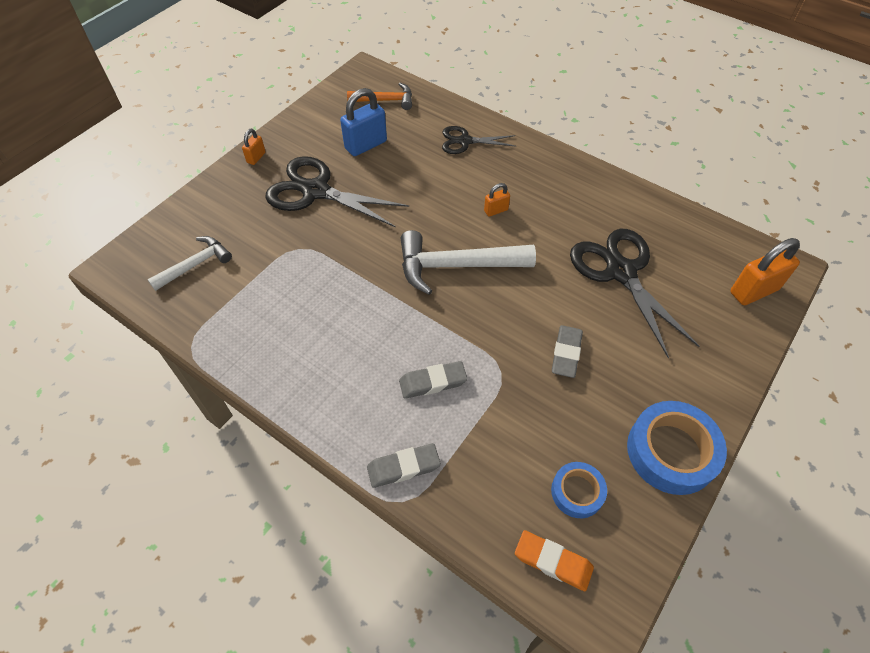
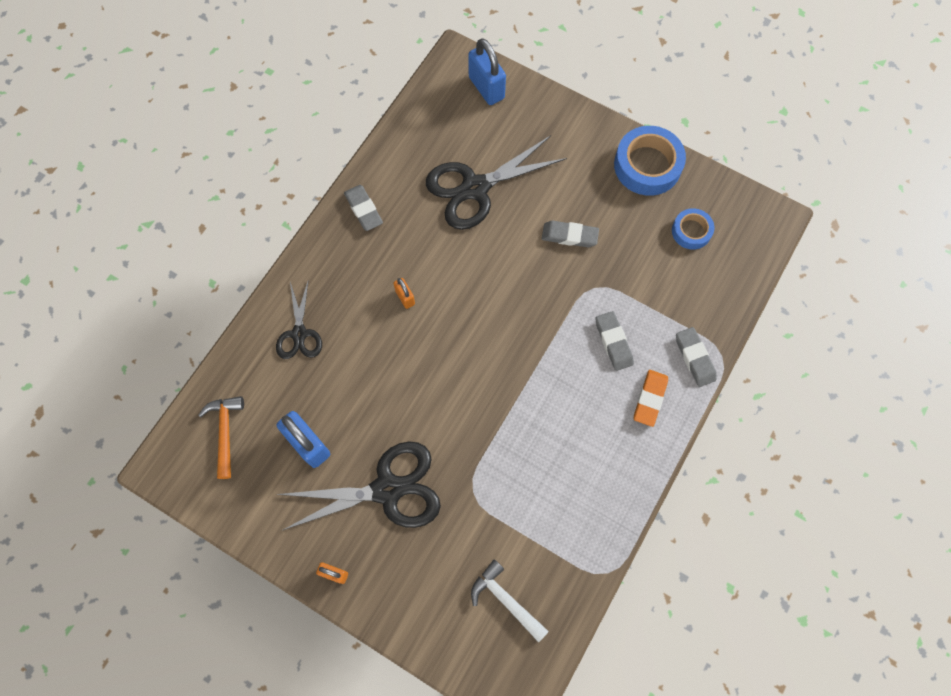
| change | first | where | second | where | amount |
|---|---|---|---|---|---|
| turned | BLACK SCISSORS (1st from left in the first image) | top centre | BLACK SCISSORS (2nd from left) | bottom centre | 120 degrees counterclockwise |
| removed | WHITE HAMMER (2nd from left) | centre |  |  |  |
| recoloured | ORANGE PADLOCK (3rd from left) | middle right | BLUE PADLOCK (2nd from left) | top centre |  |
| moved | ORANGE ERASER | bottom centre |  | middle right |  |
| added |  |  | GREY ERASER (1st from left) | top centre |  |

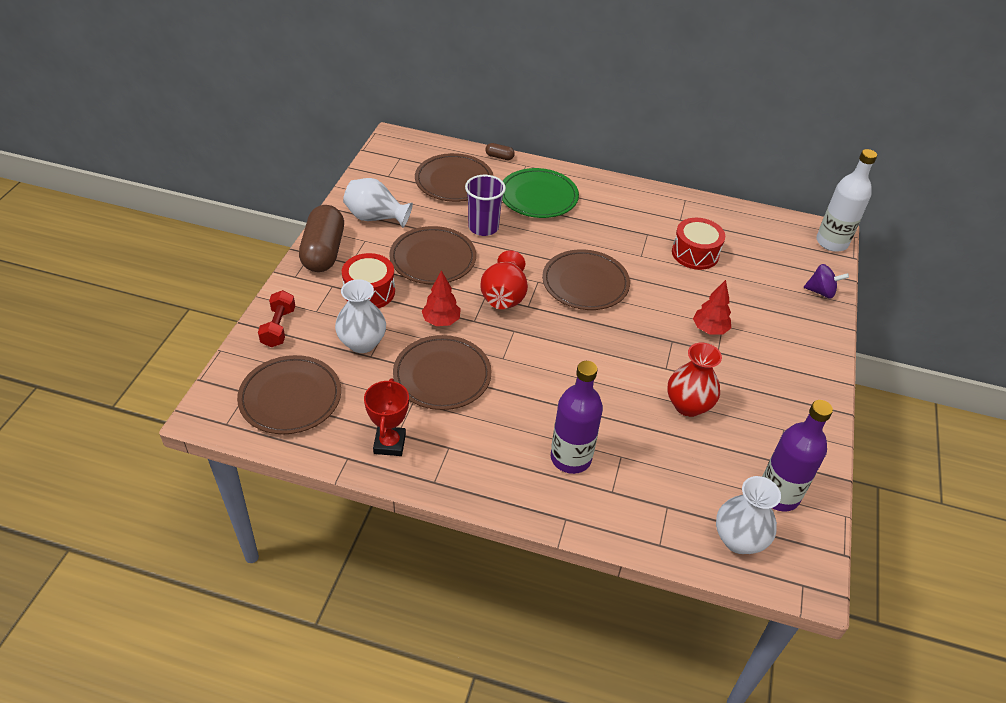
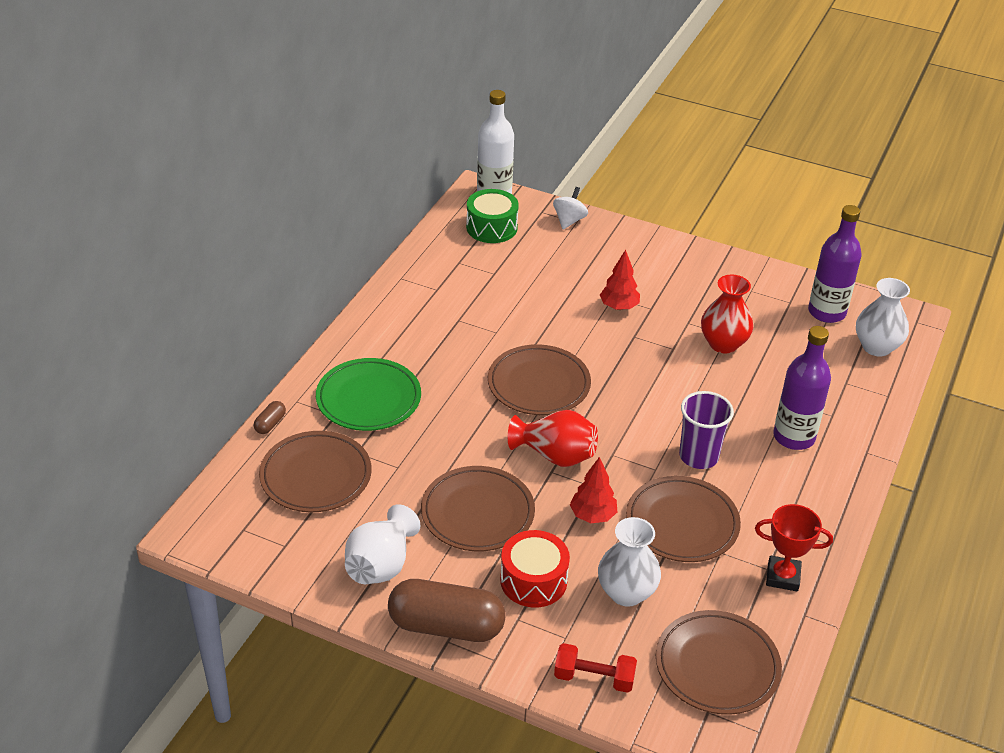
| change | first | where | second | where | amount |
|---|---|---|---|---|---|
| moved | PURPLE CUP | top centre |  | middle right |  |
| removed | RED DRUM (2nd from left) | middle right |  |  |  |
| recoloured | PURPLE SPINNING TOP | middle right | WHITE SPINNING TOP | top centre |  |
| added |  |  | GREEN DRUM | top centre |  |

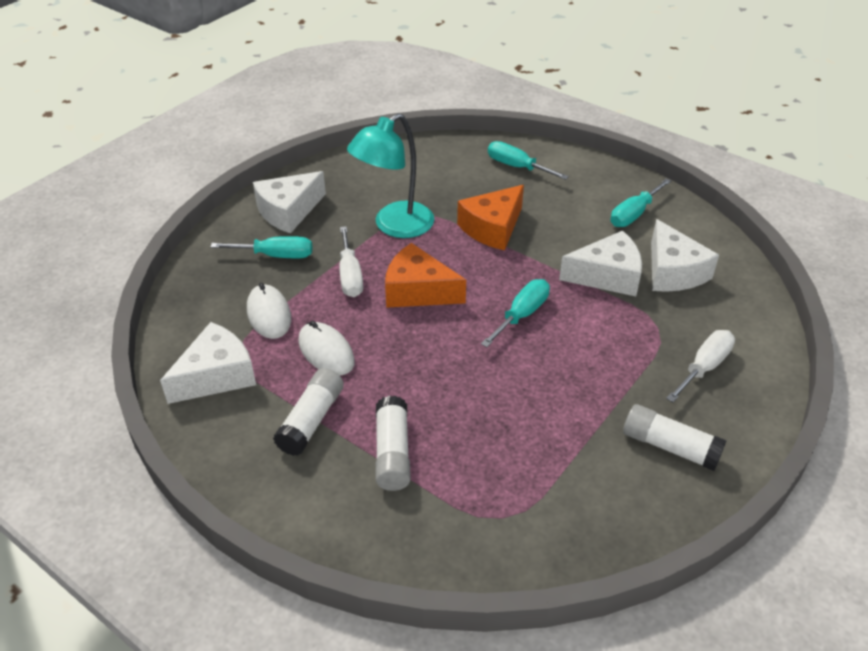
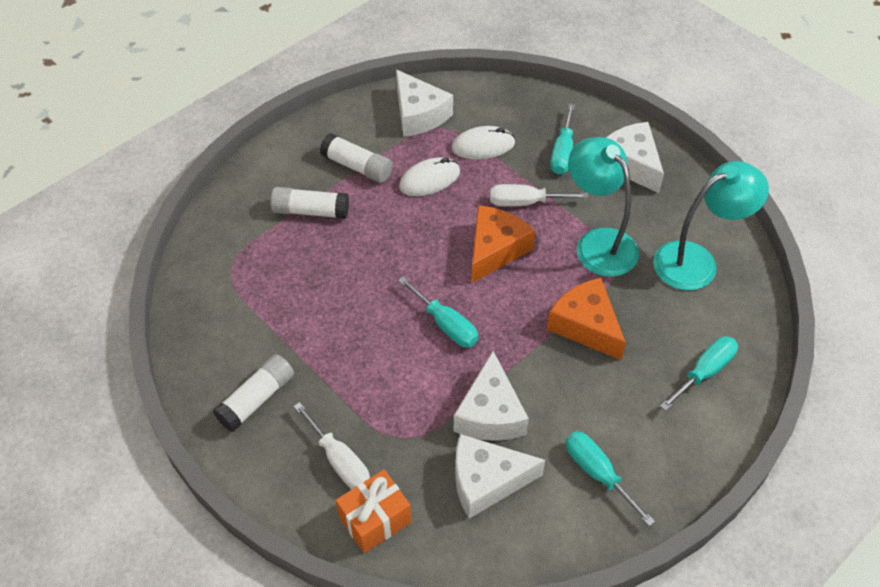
| change | first | where | second | where | amount |
|---|---|---|---|---|---|
| added |  |  | TURQUOISE LAMP (2nd from left) | middle right |  |
| added |  |  | ORANGE GIFT | bottom centre |  |

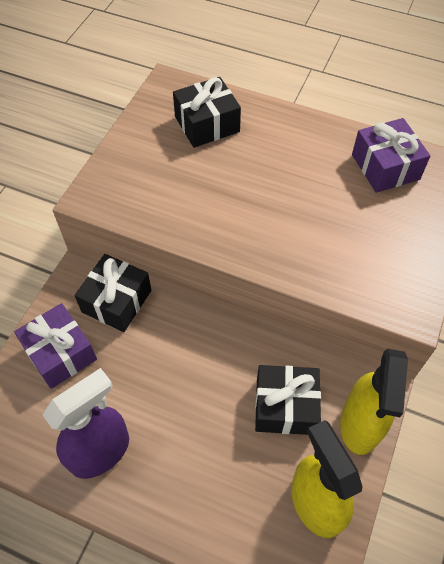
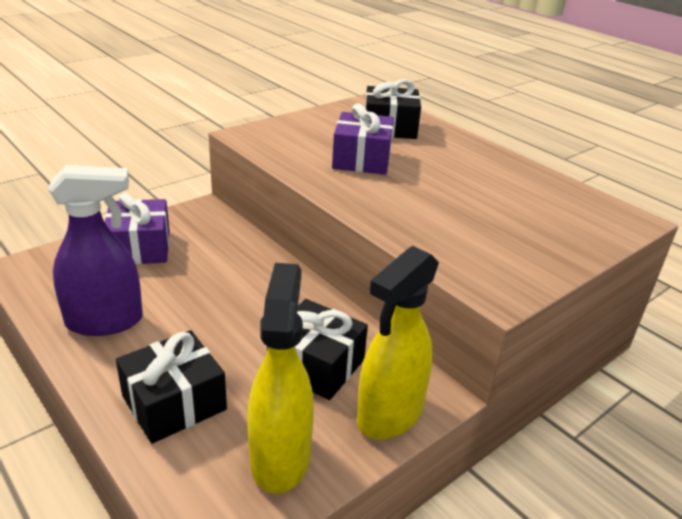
| change | first | where | second | where | amount |
|---|---|---|---|---|---|
| moved | PURPLE GIFT (2nd from left) | top right |  | top centre |  |
| moved | BLACK GIFT (1st from left) | middle left |  | bottom left |  |

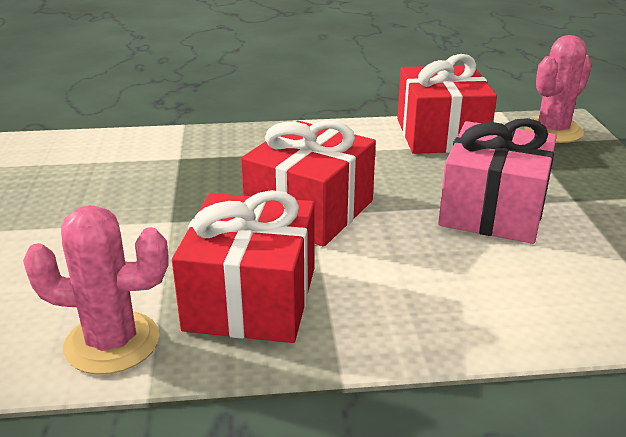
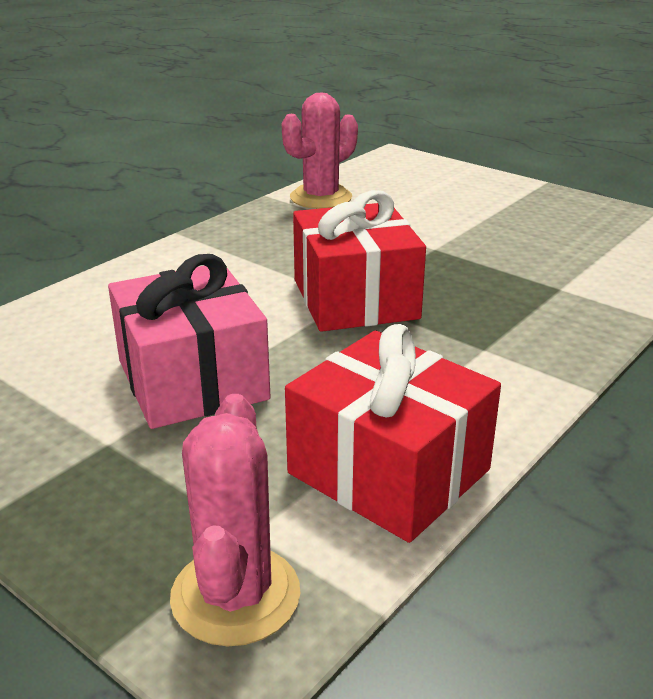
| change | first | where | second | where | amount |
|---|---|---|---|---|---|
| removed | RED GIFT (1st from left) | centre |  |  |  |

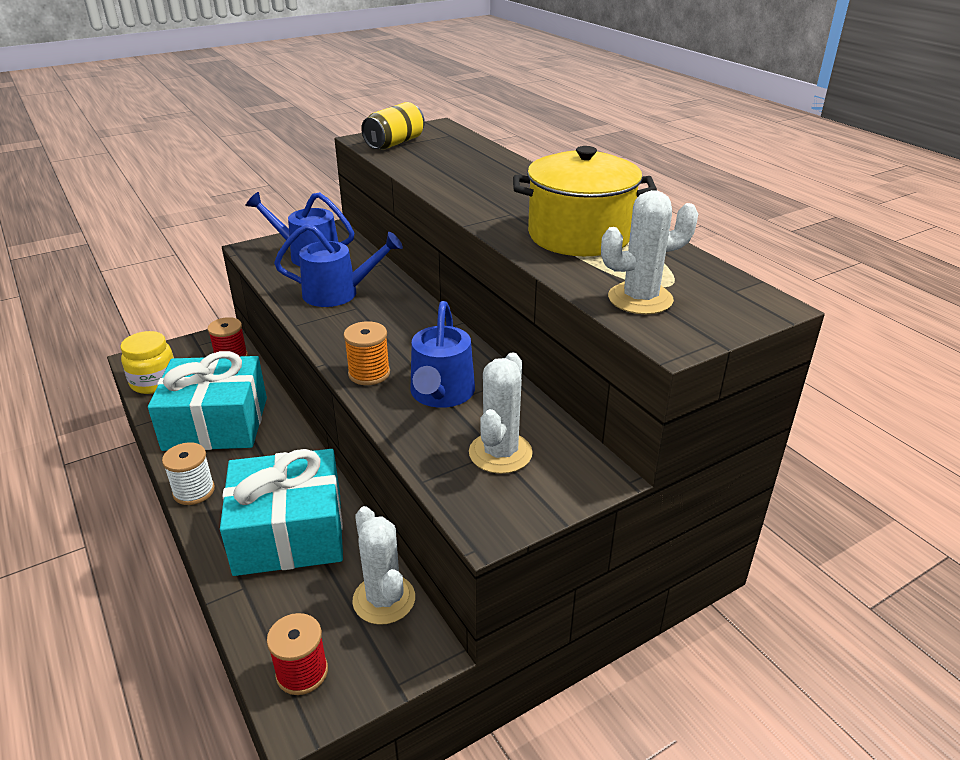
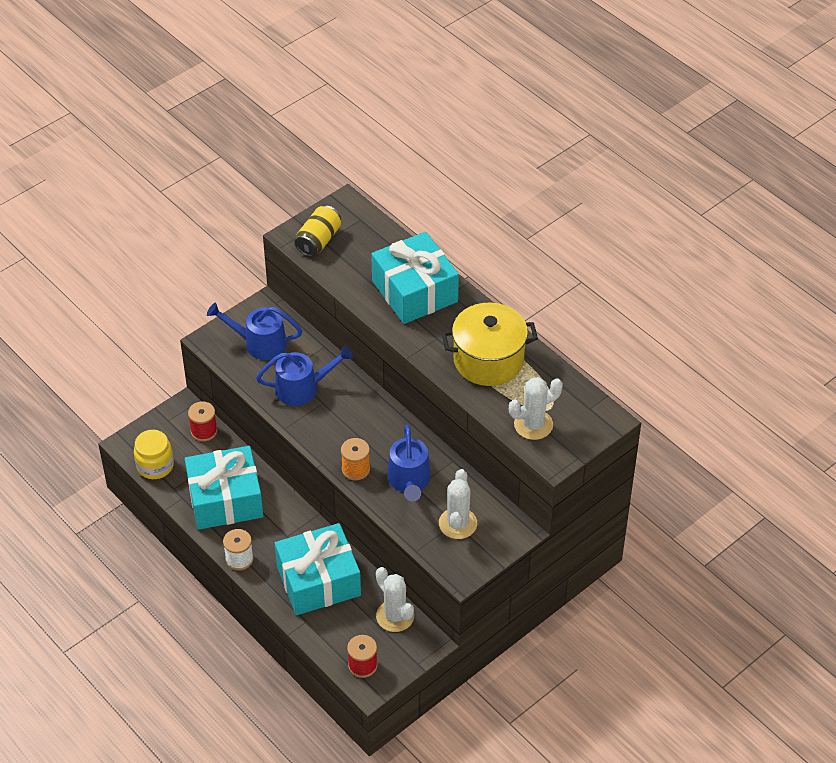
| change | first | where | second | where | amount |
|---|---|---|---|---|---|
| added |  |  | TURQUOISE GIFT (3rd from left) | centre |  |

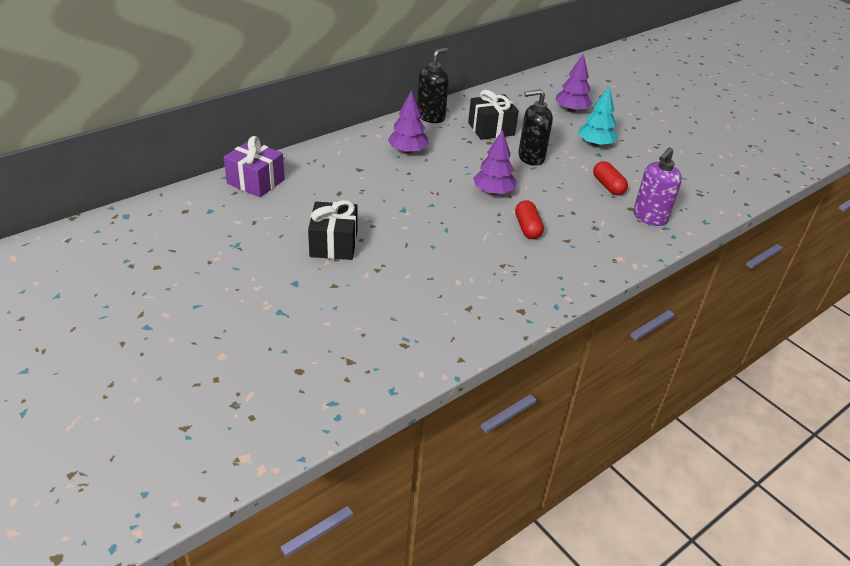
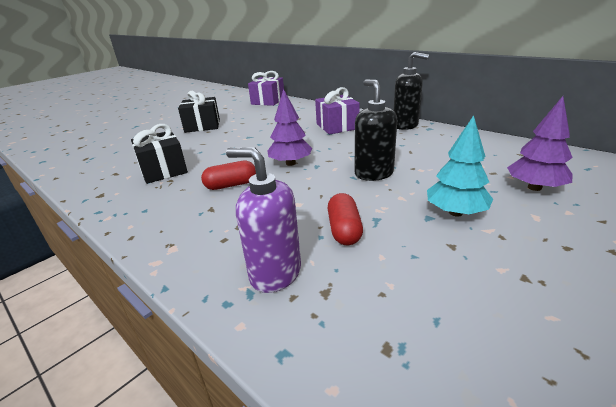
| change | first | where | second | where | amount |
|---|---|---|---|---|---|
| moved | BLACK GIFT (2nd from left in the first image) | top centre | BLACK GIFT (1st from left) | middle left |  |
| replaced | PURPLE TREE (1st from left) | top centre | PURPLE GIFT (2nd from left) | top centre |  |
| turned | RED CAPSULE (2nd from left) | top right |  | centre | 60 degrees counterclockwise |

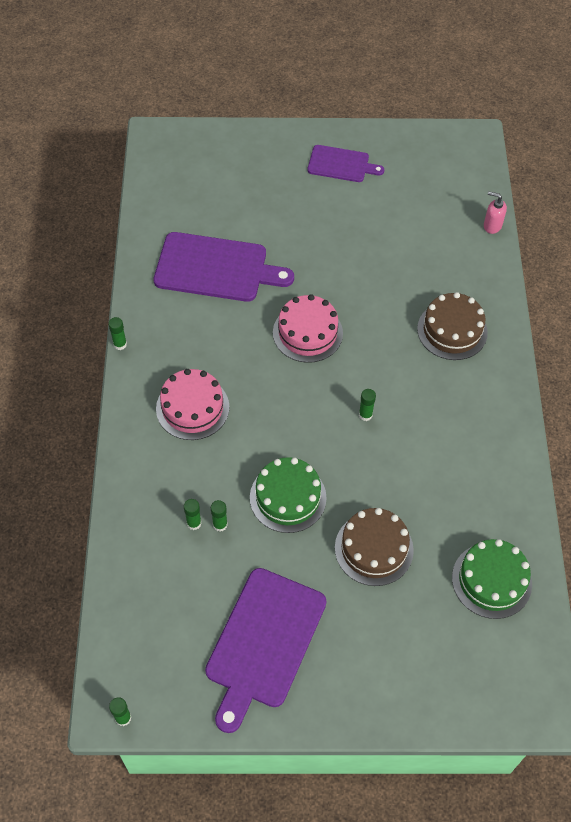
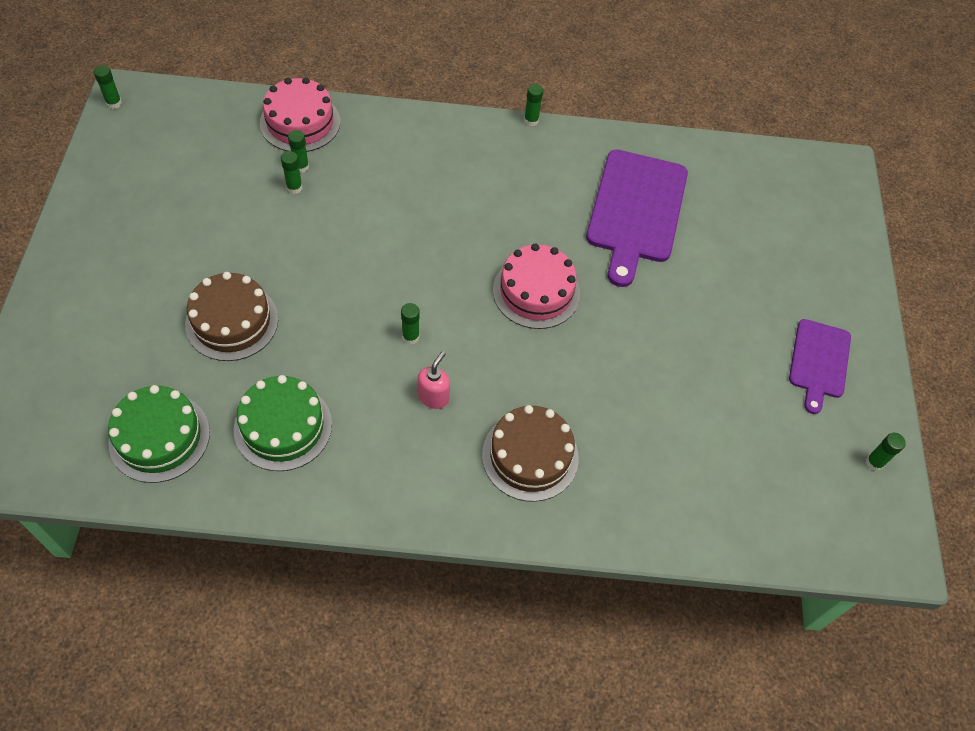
| change | first | where | second | where | amount |
|---|---|---|---|---|---|
| moved | PINK SOAP DISPENSER | top right |  | centre |  |
| moved | PINK CAKE (1st from left) | centre |  | top left |  |
| moved | GREEN CAKE (1st from left in the first image) | centre | GREEN CAKE (2nd from left) | middle left |  |
| removed | PURPLE CUTTING BOARD (2nd from left) | bottom centre |  |  |  |
| added |  |  | GREEN GLUE STICK (6th from left) | middle right |  |

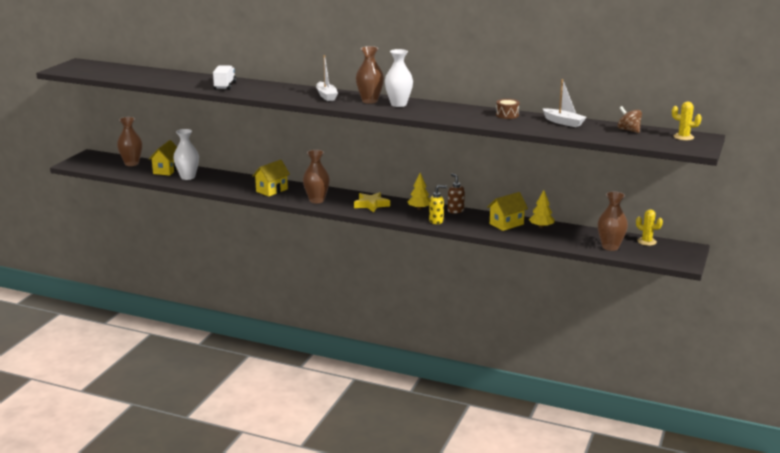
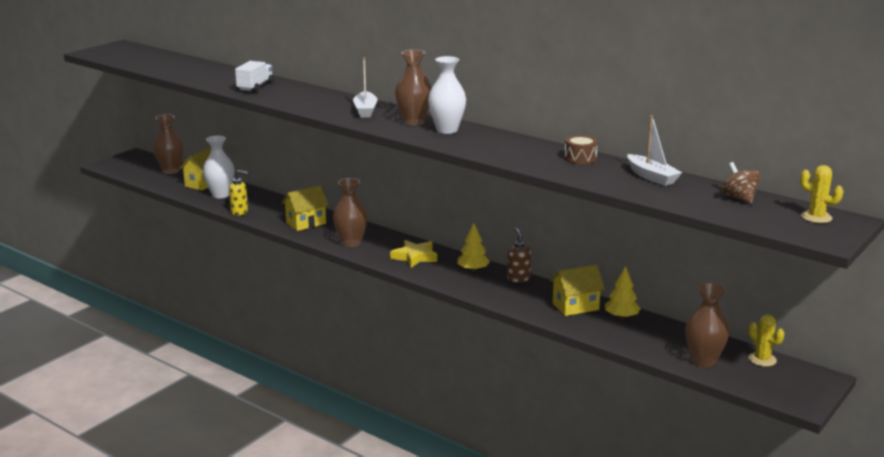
| change | first | where | second | where | amount |
|---|---|---|---|---|---|
| moved | YELLOW SOAP DISPENSER | centre |  | middle left |  |

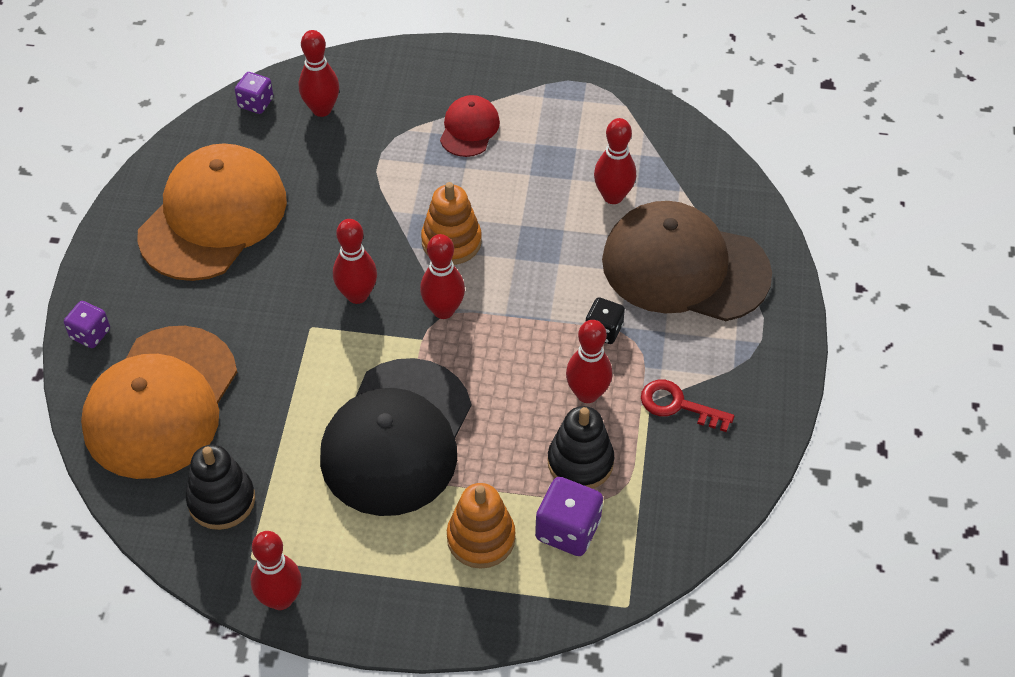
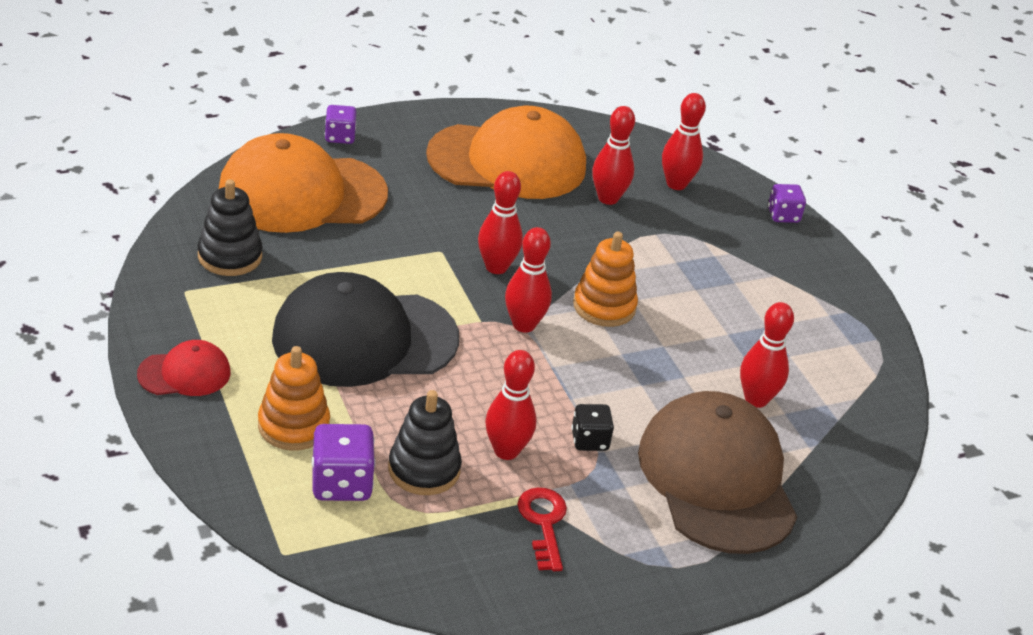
| change | first | where | second | where | amount |
|---|---|---|---|---|---|
| moved | PURPLE DICE (2nd from left in the first image) | top left | PURPLE DICE (3rd from left) | top right |  |
| moved | RED CAP | top centre |  | middle left |  |
| moved | RED BOWLING PIN (1st from left in the first image) | bottom left | RED BOWLING PIN (4th from left) | top centre |  |

